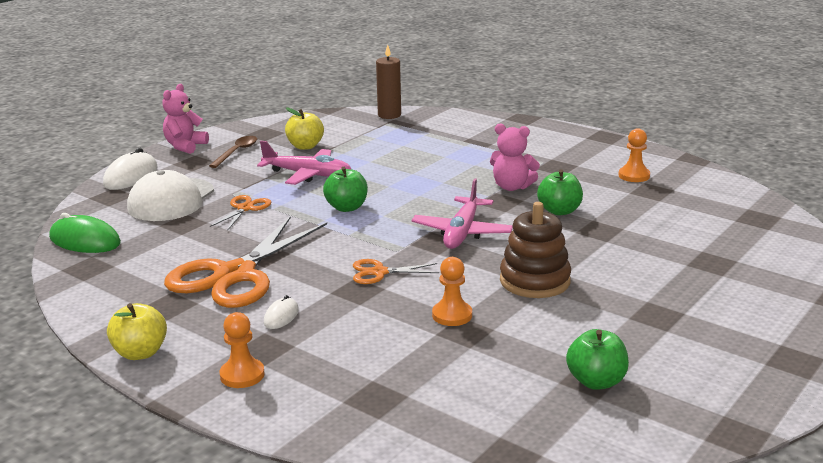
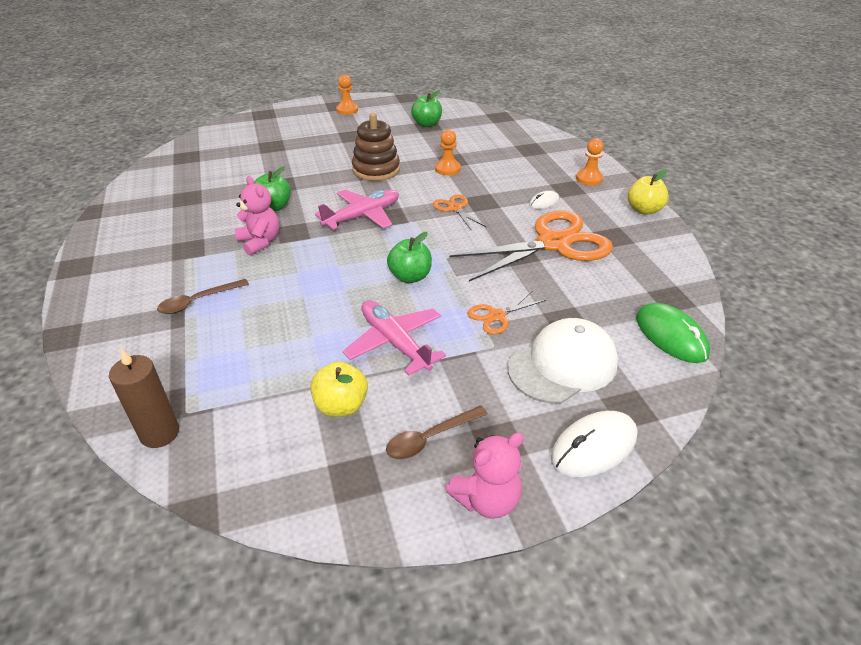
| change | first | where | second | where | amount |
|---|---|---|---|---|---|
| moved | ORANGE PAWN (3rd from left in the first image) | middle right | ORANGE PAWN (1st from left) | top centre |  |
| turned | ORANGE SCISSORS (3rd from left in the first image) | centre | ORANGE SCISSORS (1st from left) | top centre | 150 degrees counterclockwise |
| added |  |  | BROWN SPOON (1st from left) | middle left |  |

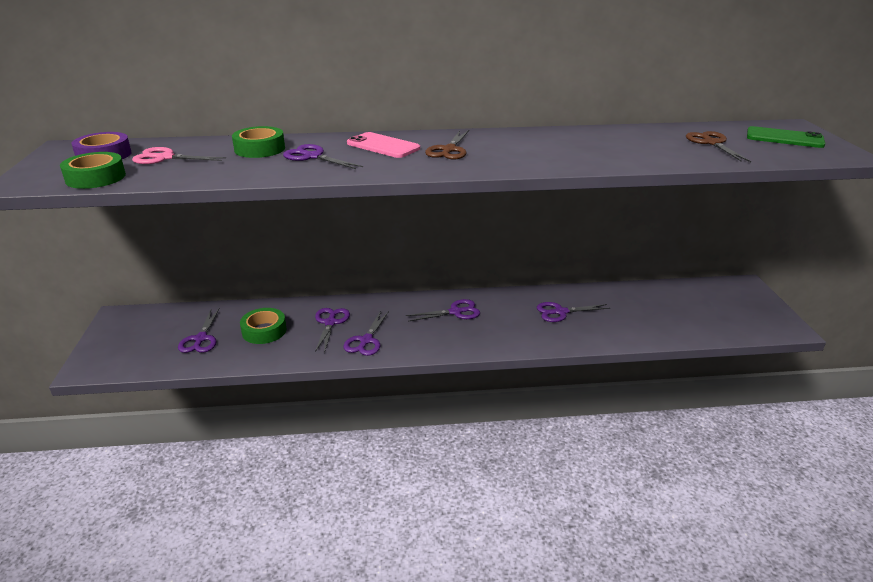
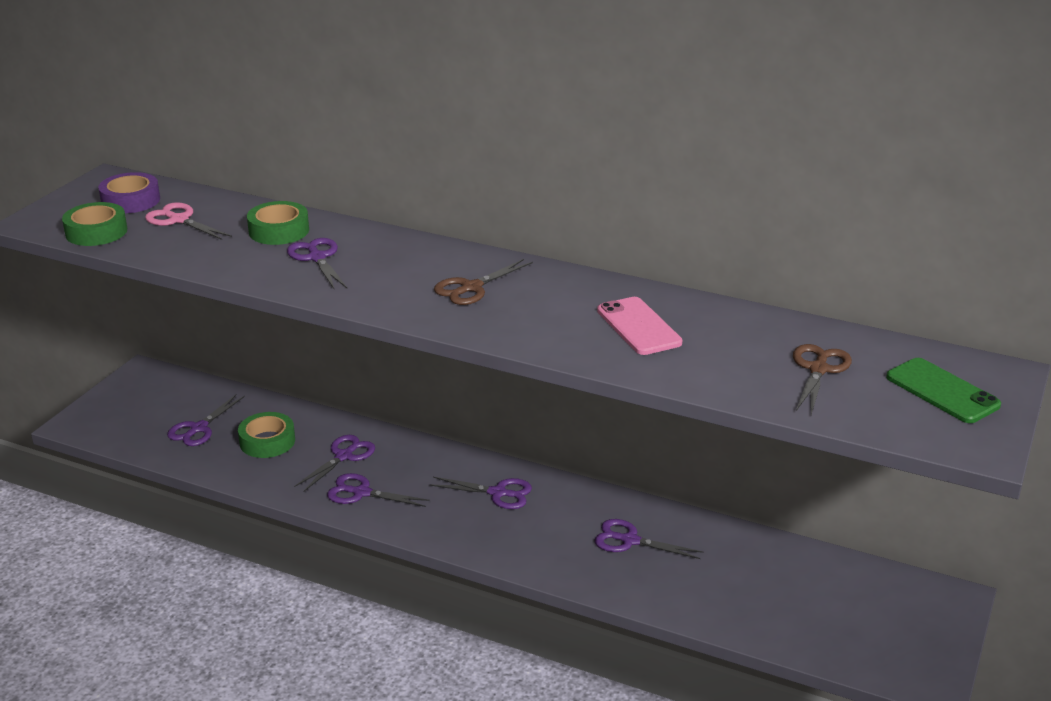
| change | first | where | second | where | amount |
|---|---|---|---|---|---|
| moved | PINK PHONE | top centre |  | centre |  |
| turned | PURPLE SCISSORS (4th from left) | centre |  | bottom centre | 60 degrees clockwise |

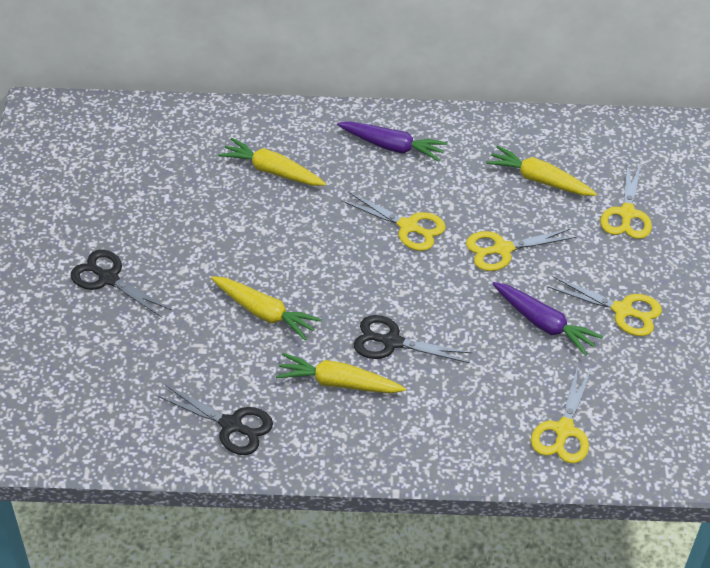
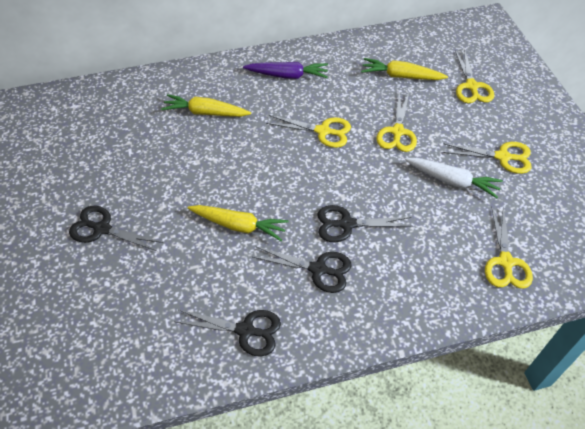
| change | first | where | second | where | amount |
|---|---|---|---|---|---|
| turned | YELLOW SCISSORS (2nd from left) | middle right |  | top right | 45 degrees counterclockwise |
| recoloured | PURPLE CARROT (2nd from left) | middle right | WHITE CARROT | middle right |  |
| replaced | YELLOW CARROT (3rd from left) | centre | BLACK SCISSORS (3rd from left) | centre |  |

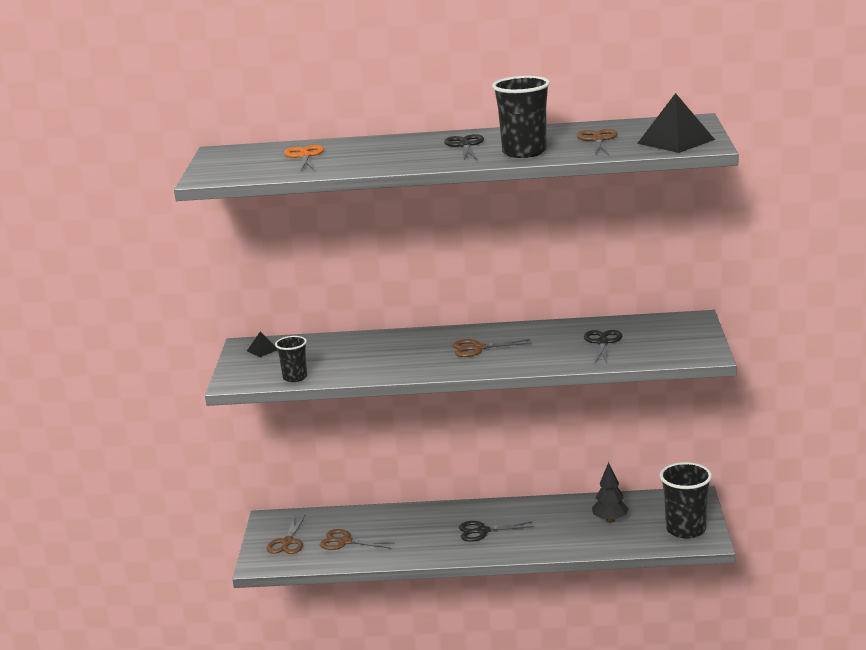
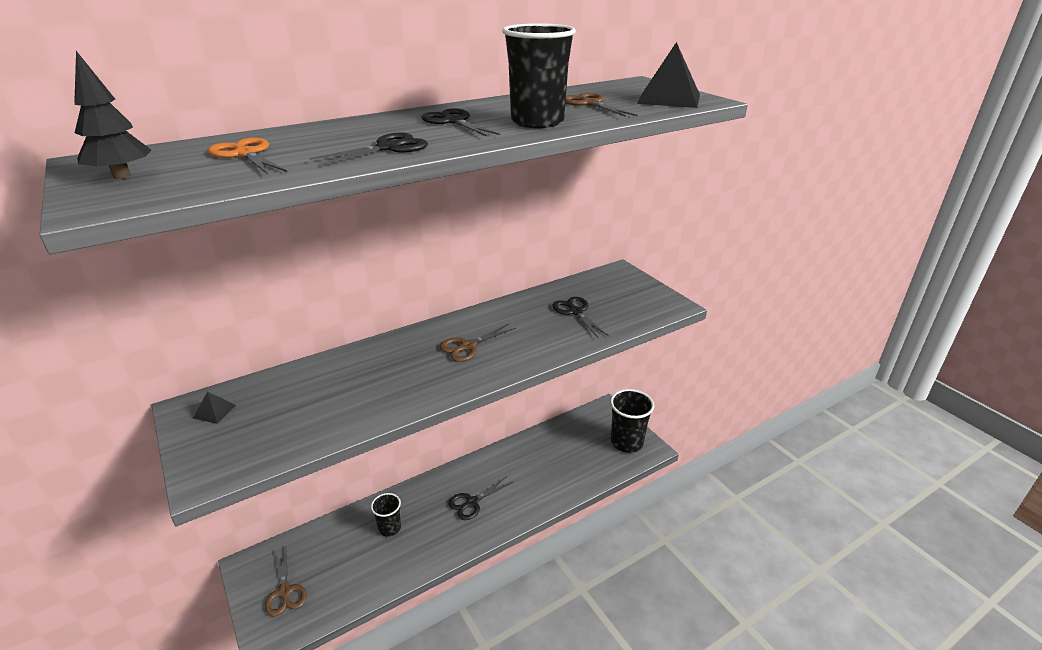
| change | first | where | second | where | amount |
|---|---|---|---|---|---|
| moved | BLACK CUP (1st from left) | centre |  | bottom centre |  |
| moved | BLACK TREE | bottom right |  | top left |  |
| removed | BROWN SCISSORS (2nd from left) | bottom centre |  |  |  |
| added |  |  | BLACK SCISSORS (1st from left) | top centre |  |

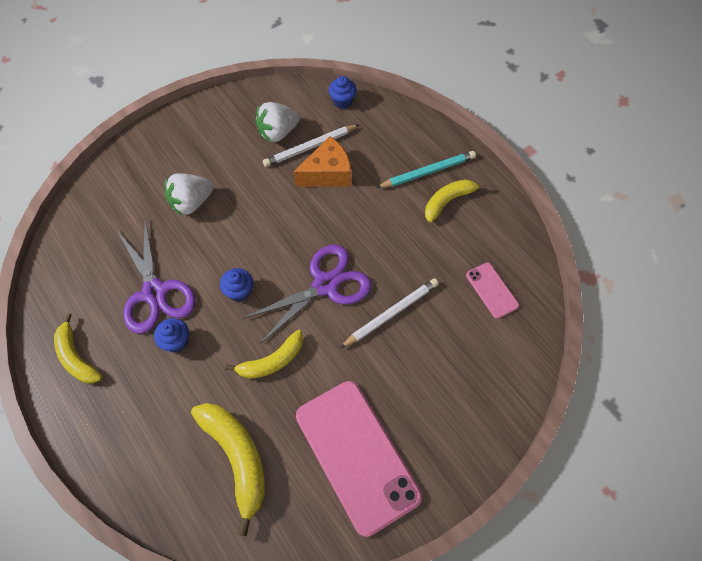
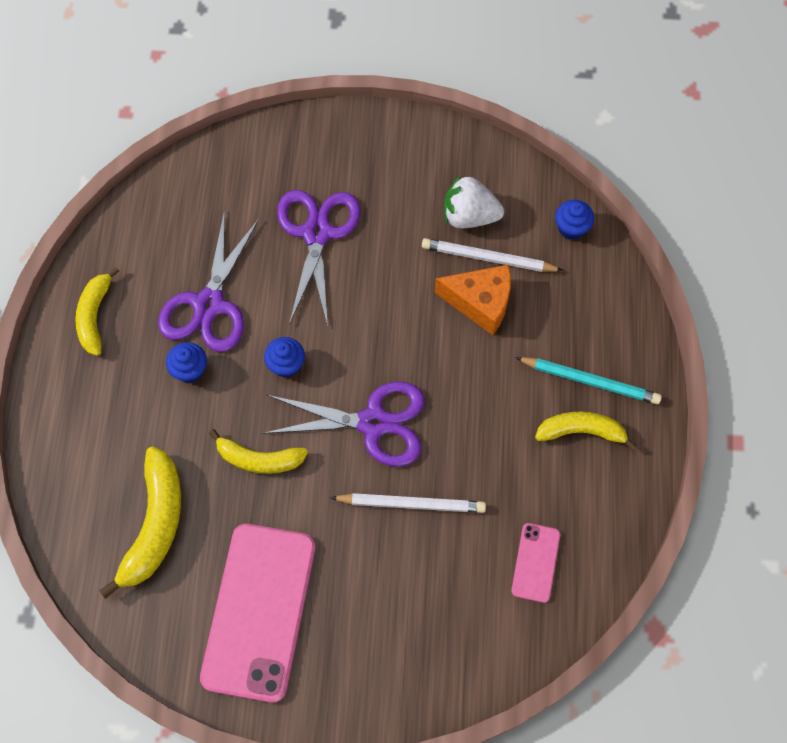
| change | first | where | second | where | amount |
|---|---|---|---|---|---|
| replaced | WHITE STRAWBERRY (1st from left) | middle left | PURPLE SCISSORS (2nd from left) | centre |  |

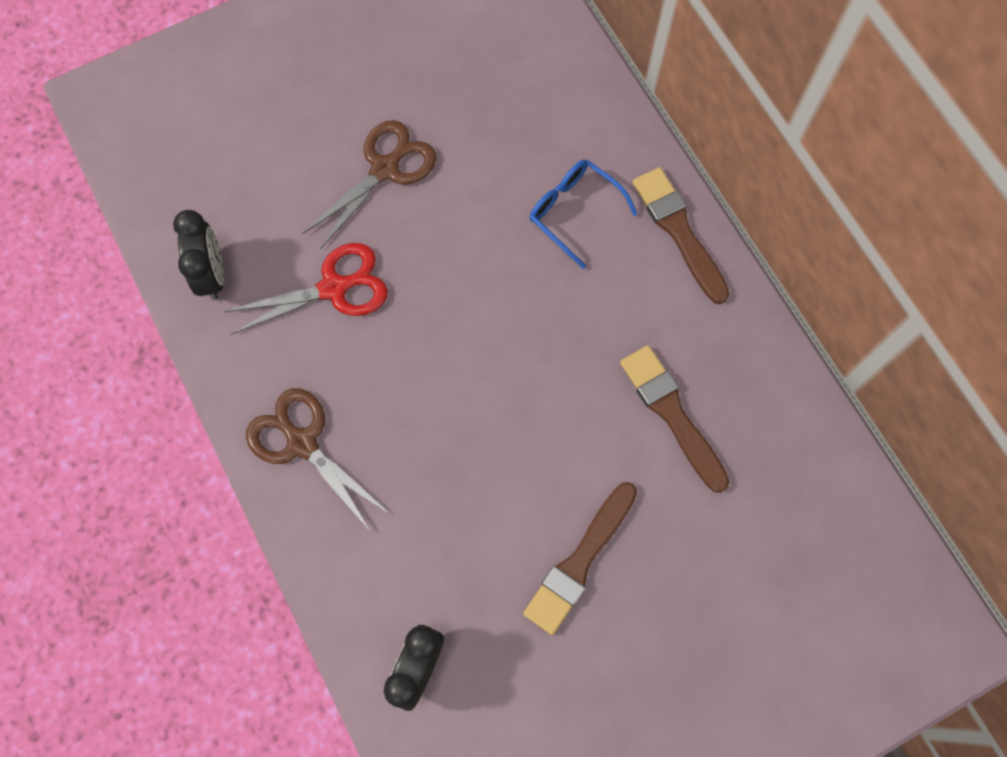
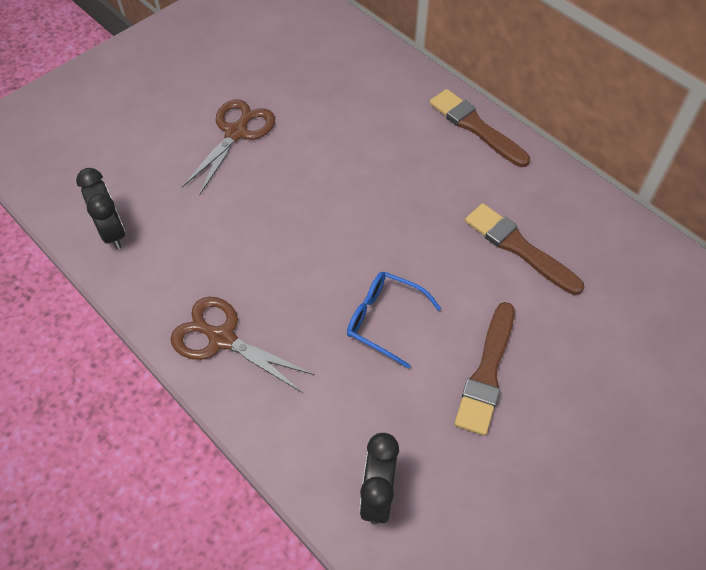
| change | first | where | second | where | amount |
|---|---|---|---|---|---|
| moved | BLUE GLASSES | top centre |  | centre |  |
| removed | RED SCISSORS | middle left |  |  |  |

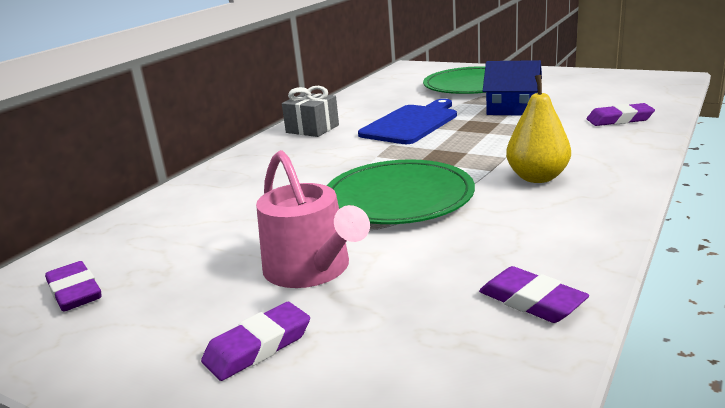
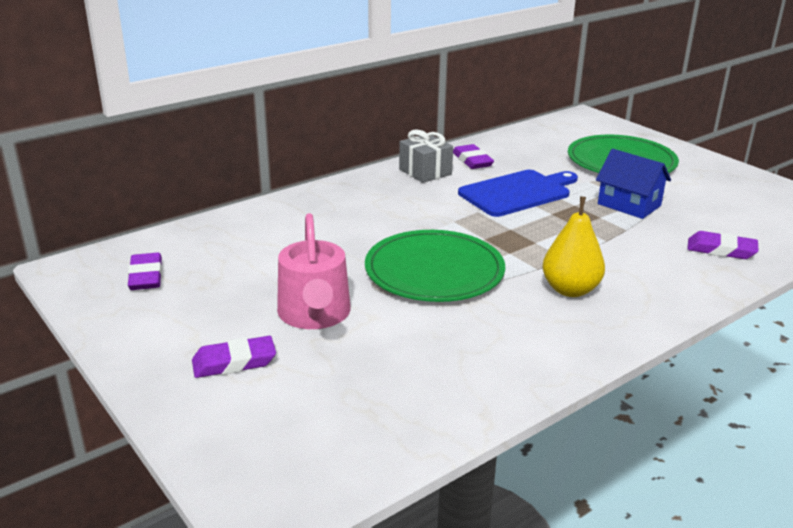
| change | first | where | second | where | amount |
|---|---|---|---|---|---|
| moved | PURPLE ERASER (3rd from left) | bottom right |  | top centre |  |

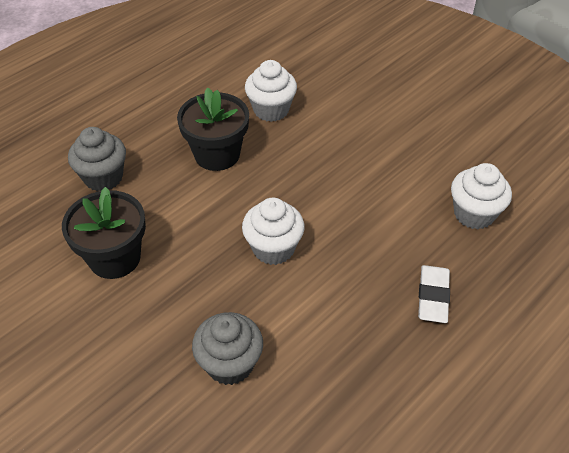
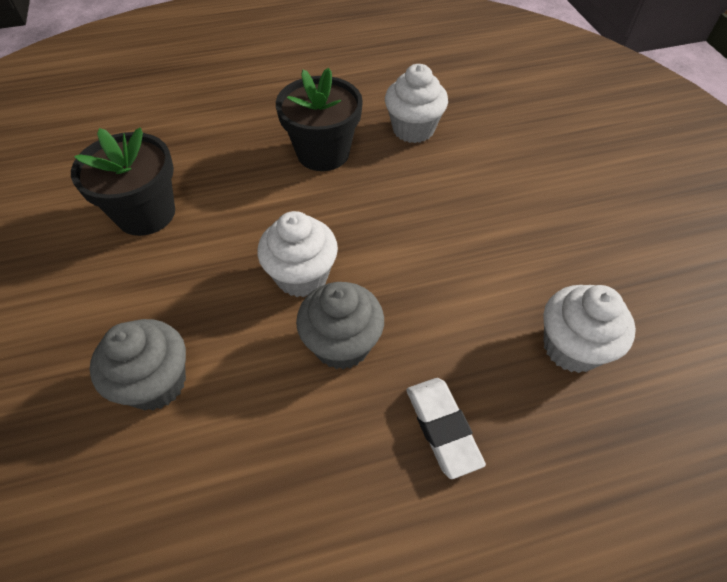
| change | first | where | second | where | amount |
|---|---|---|---|---|---|
| moved | GREY CUPCAKE (1st from left in the first image) | middle left | GREY CUPCAKE (2nd from left) | centre |  |
| turned | WHITE ERASER | middle right |  | bottom centre | 60 degrees counterclockwise |

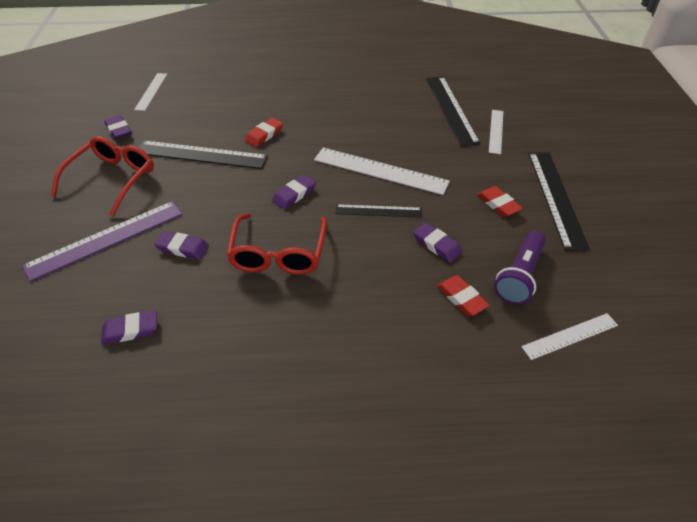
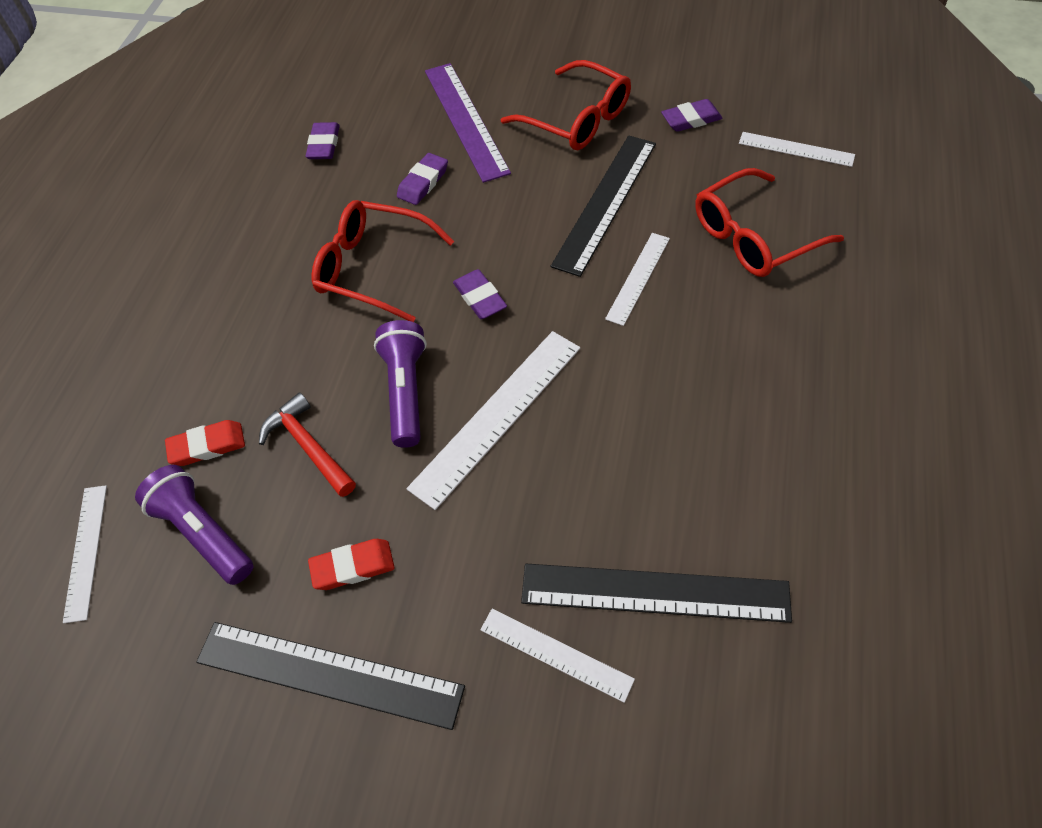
| change | first | where | second | where | amount |
|---|---|---|---|---|---|
| replaced | RED ERASER (1st from left) | top centre | WHITE RULER (4th from left) | centre |  |
| replaced | BLACK RULER (2nd from left) | centre | PURPLE FLASHLIGHT (2nd from left) | centre |  |
| replaced | PURPLE ERASER (5th from left) | centre | RED HAMMER | middle left |  |
| added |  |  | RED GLASSES (3rd from left) | top right |  |

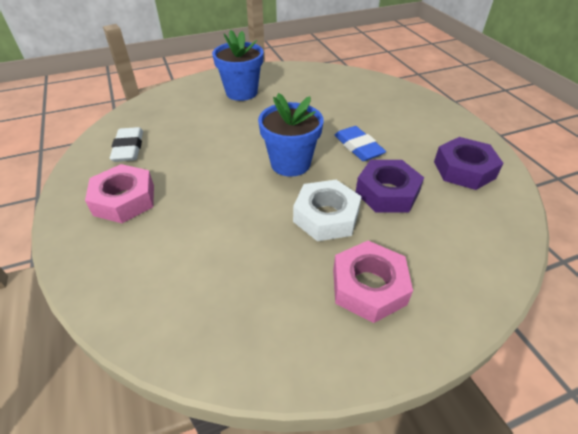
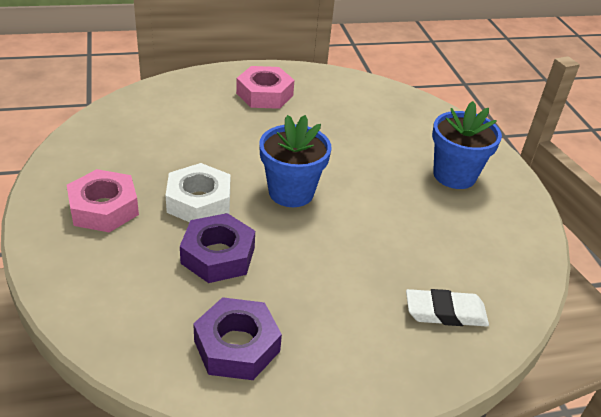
| change | first | where | second | where | amount |
|---|---|---|---|---|---|
| removed | BLUE ERASER | top centre |  |  |  |
| moved | WHITE ERASER | top left |  | bottom right |  |

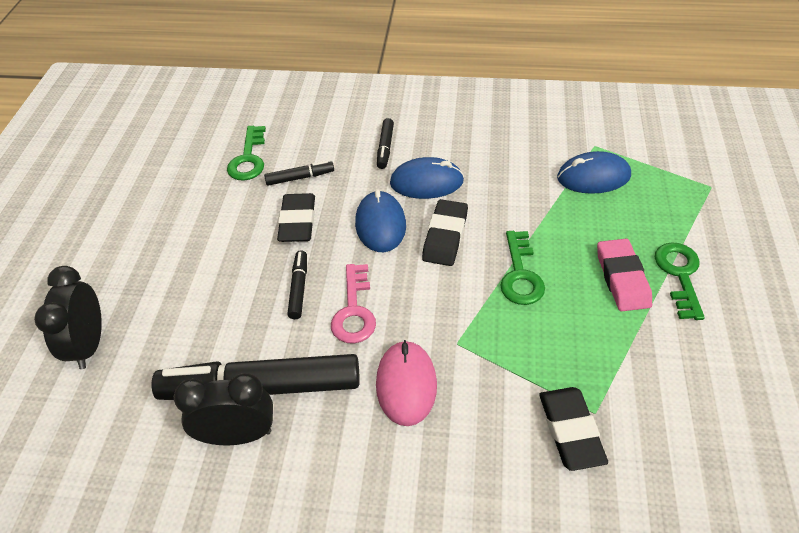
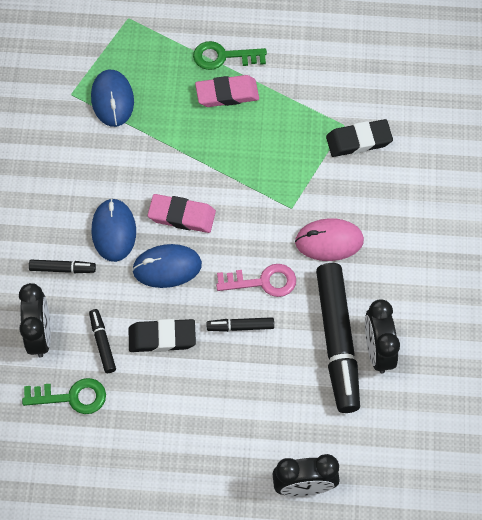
| change | first | where | second | where | amount |
|---|---|---|---|---|---|
| recoloured | BLACK ERASER (2nd from left) | centre | PINK ERASER (1st from left) | centre |  |
| removed | GREEN KEY (2nd from left) | centre |  |  |  |
| added |  |  | BLACK CLOCK (1st from left) | middle left |  |

